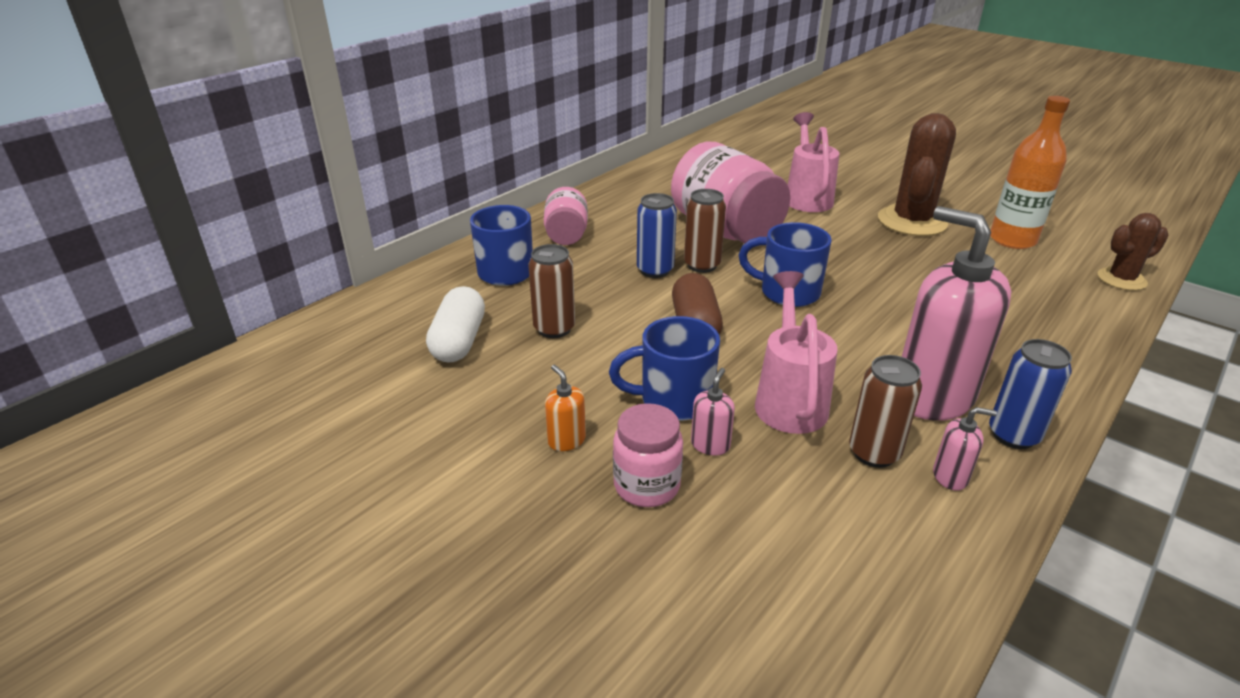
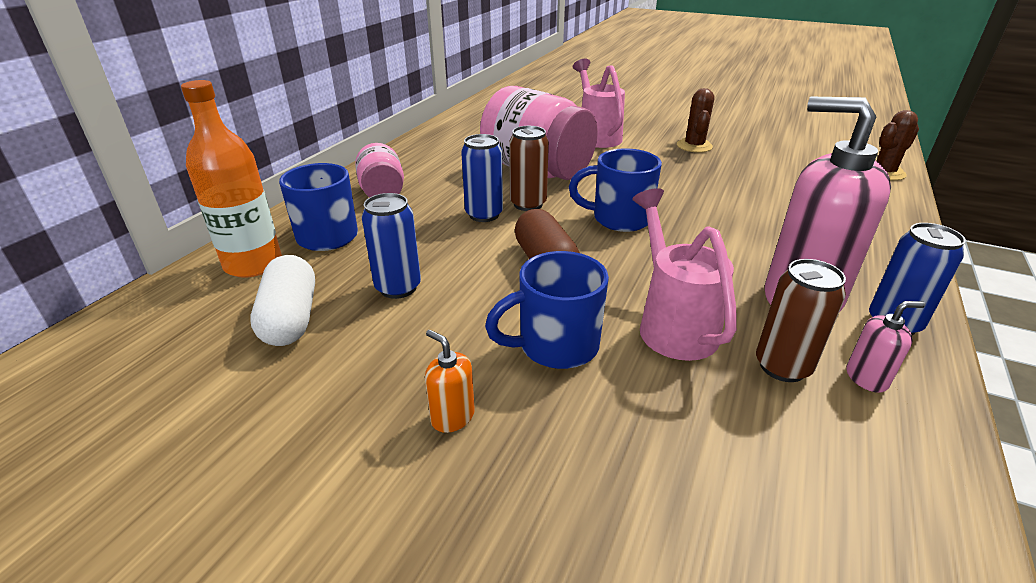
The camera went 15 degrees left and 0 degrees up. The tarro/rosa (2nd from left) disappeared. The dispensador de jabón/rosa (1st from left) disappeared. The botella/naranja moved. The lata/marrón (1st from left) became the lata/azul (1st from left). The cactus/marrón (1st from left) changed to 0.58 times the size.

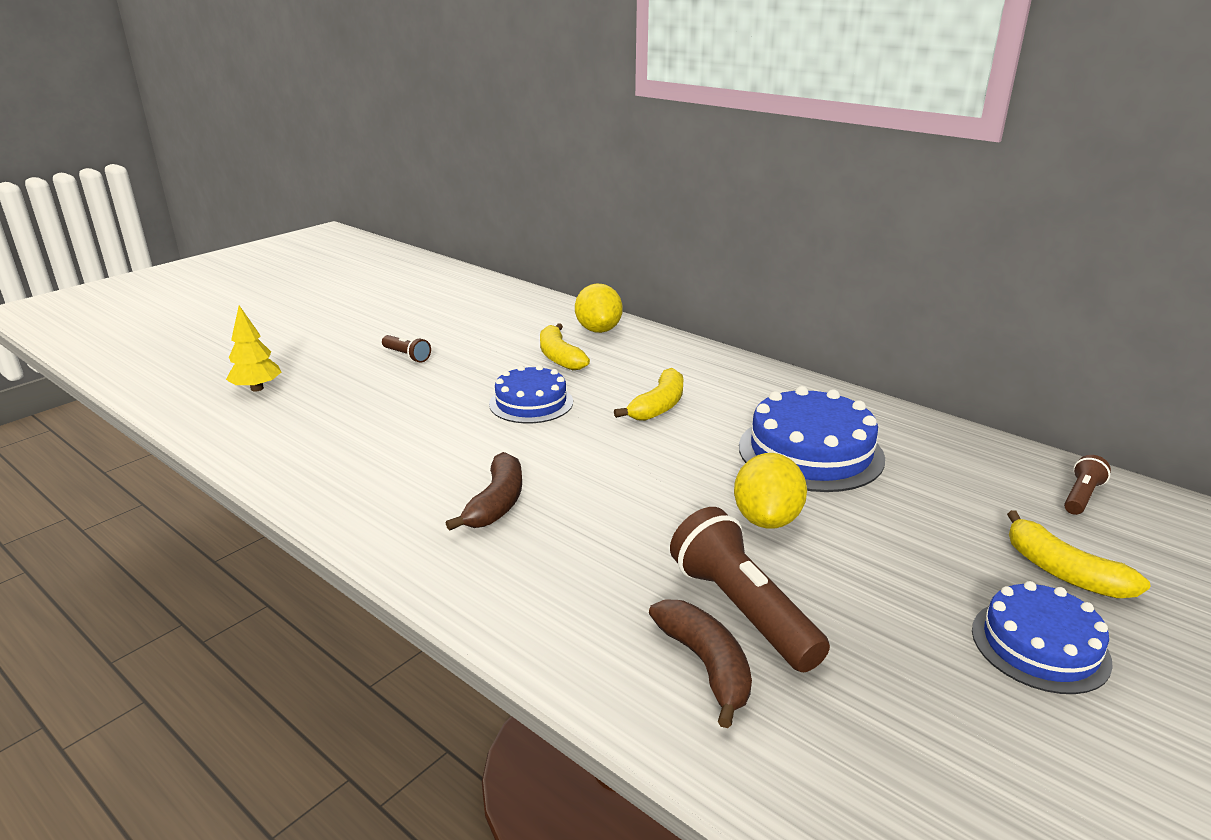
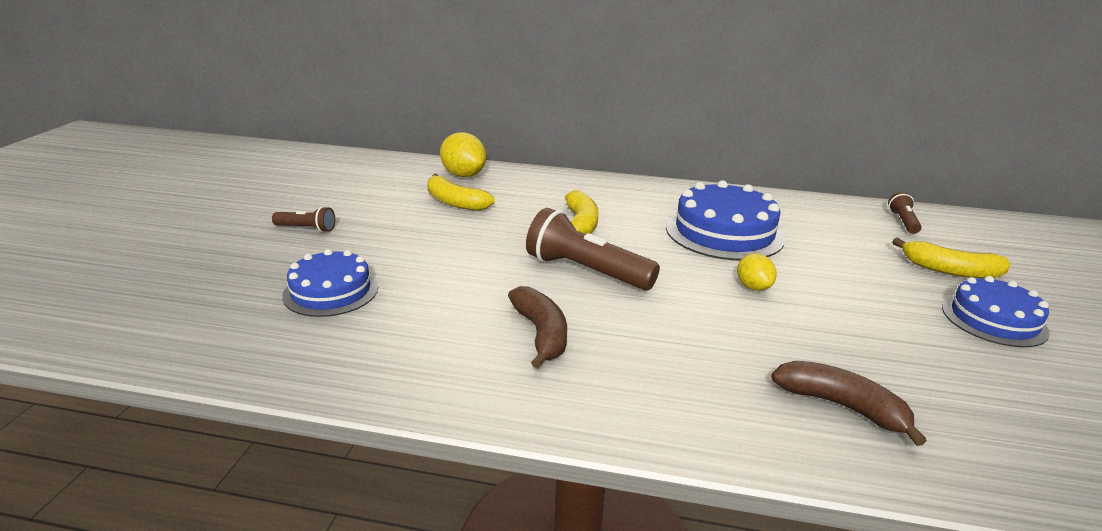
The camera went 30 degrees left and 0 degrees up. The árbol/amarillo disappeared. The tarta/azul (1st from left) moved. The lámpara de mano/marrón (2nd from left) moved. The limón/amarillo (2nd from left) changed to 0.60 times the size.

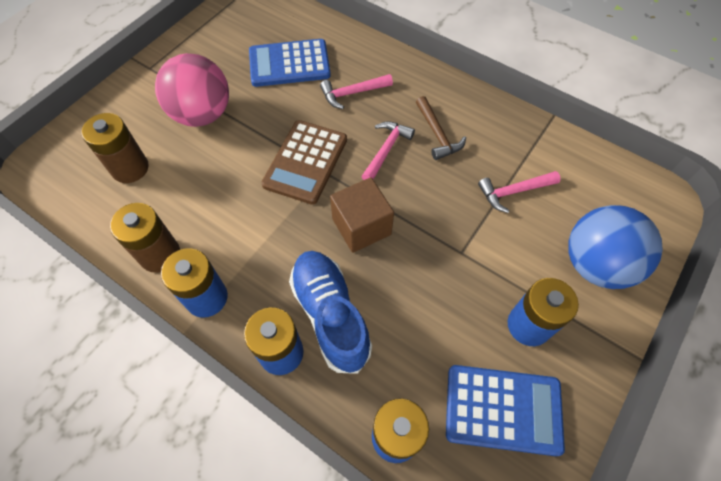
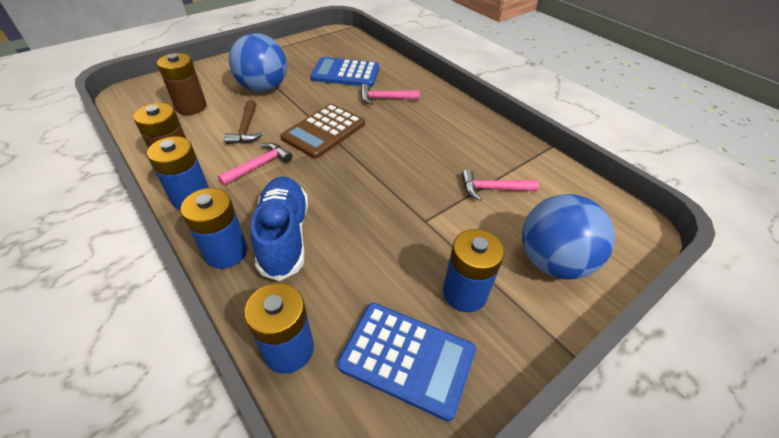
The camera went 15 degrees right and 15 degrees down. The cubo/marrón disappeared. The martillo/rosa (2nd from left in the first image) moved. The martillo/marrón moved. The pelota/rosa became the pelota/azul (1st from left).

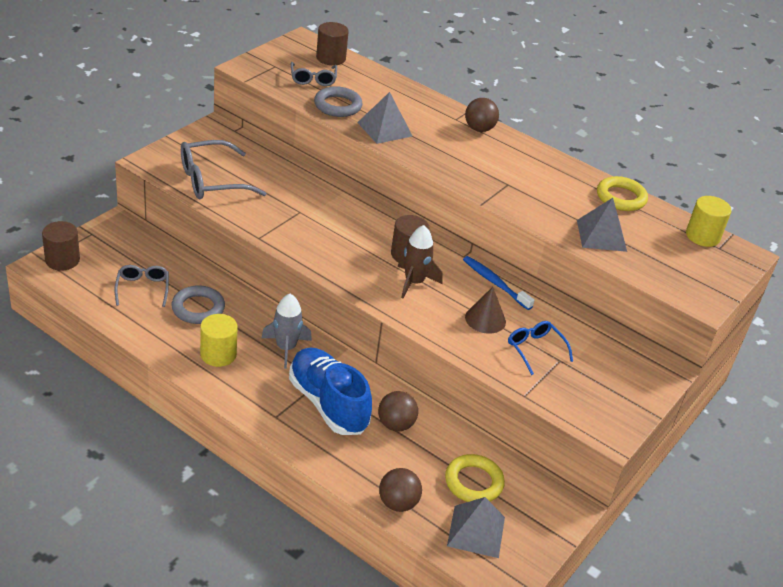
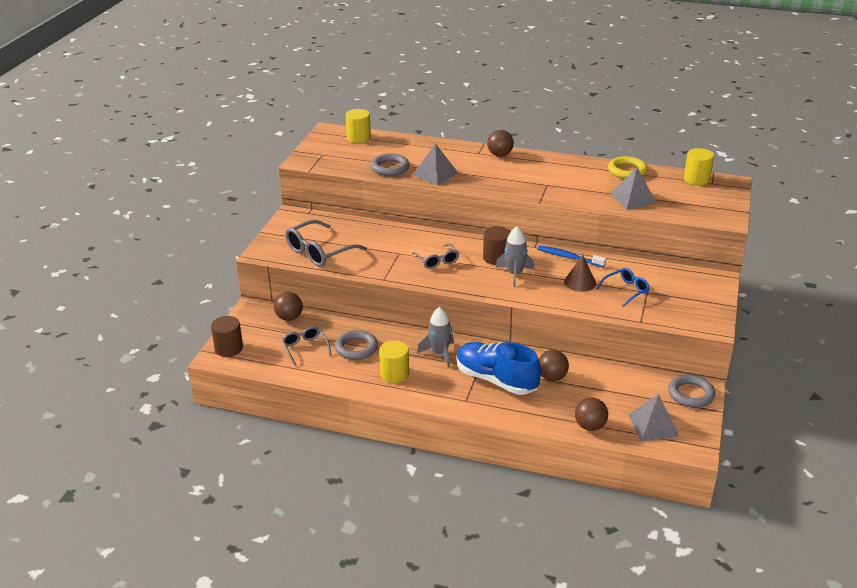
The camera went 15 degrees left and 5 degrees down. The anillo/amarillo (1st from left) disappeared. The pelota/marrón (1st from left) appeared. The anillo/gris (3rd from left) appeared. The gafas/gris (3rd from left) moved. The cilindro/marrón (2nd from left) became the cilindro/amarillo (1st from left). The cohete/marrón became the cohete/gris (2nd from left). The gafas/azul turned 105 degrees clockwise.

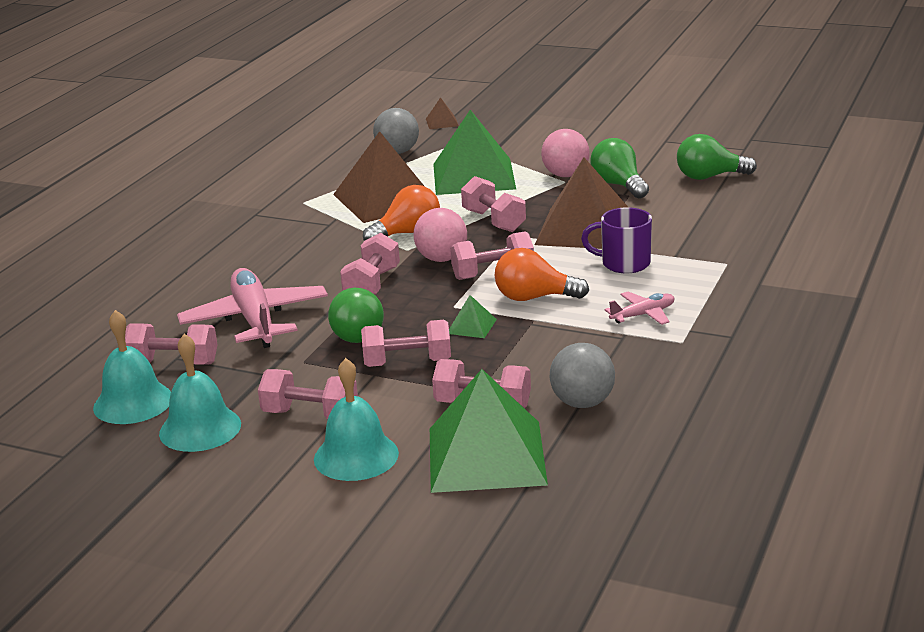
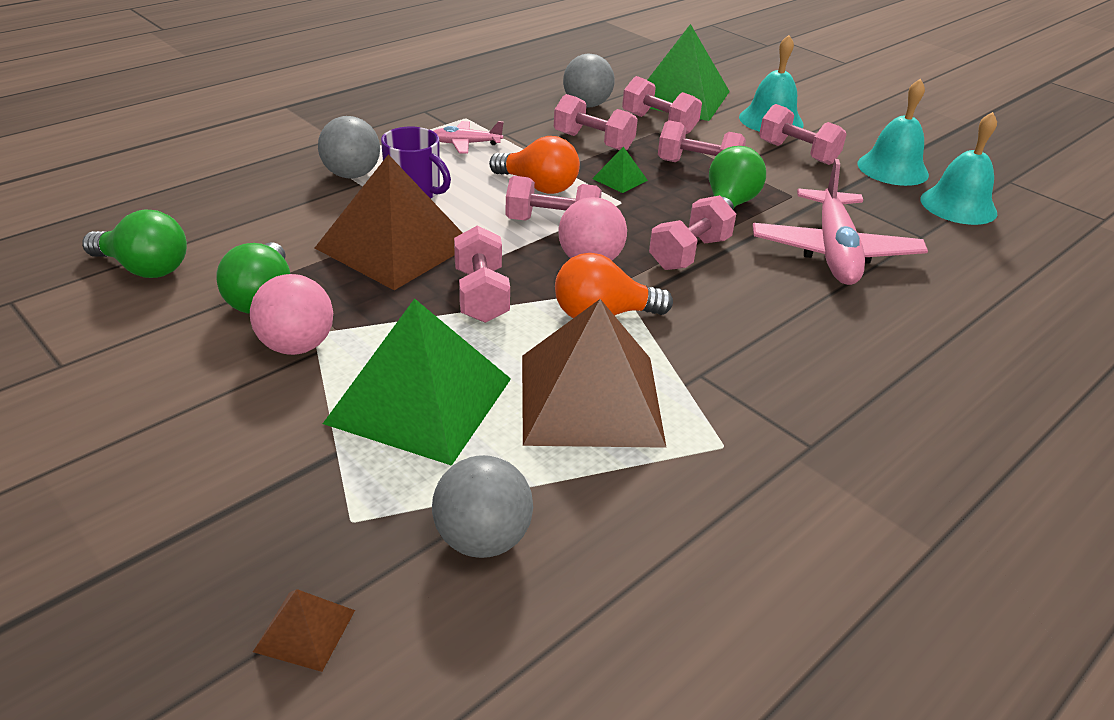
The camera went 160 degrees left and 10 degrees up. The pelota/gris (1st from left) appeared. The mancuerna/rosa (1st from left in the first image) moved.

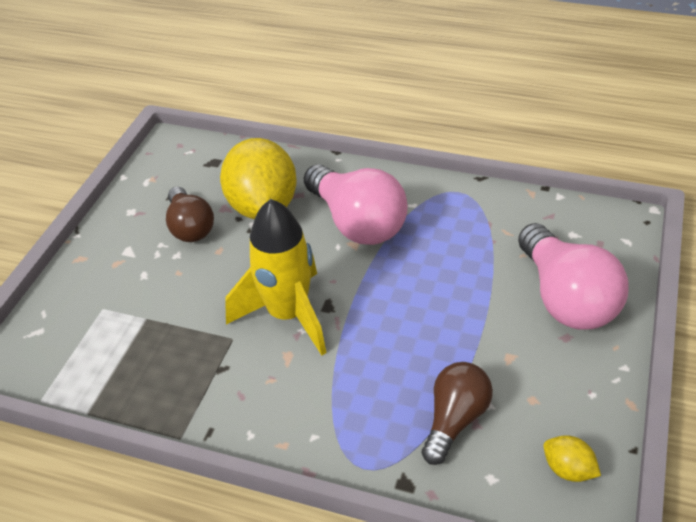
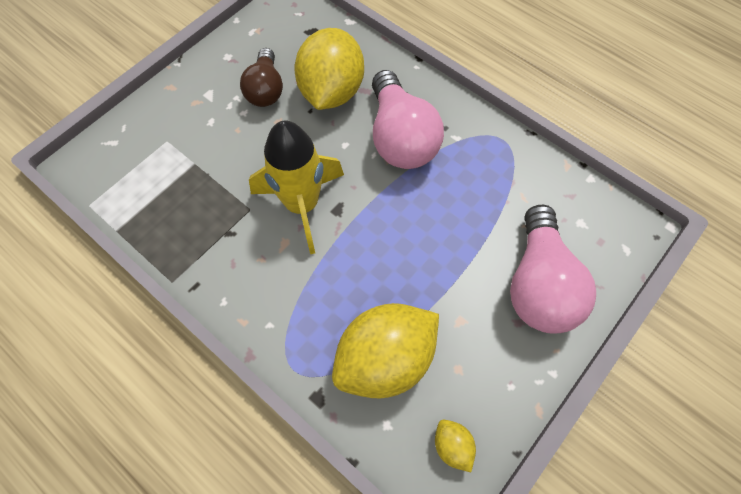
The camera went 20 degrees right and 20 degrees up. The bombilla/marrón (2nd from left) was replaced by the limón/amarillo (2nd from left).

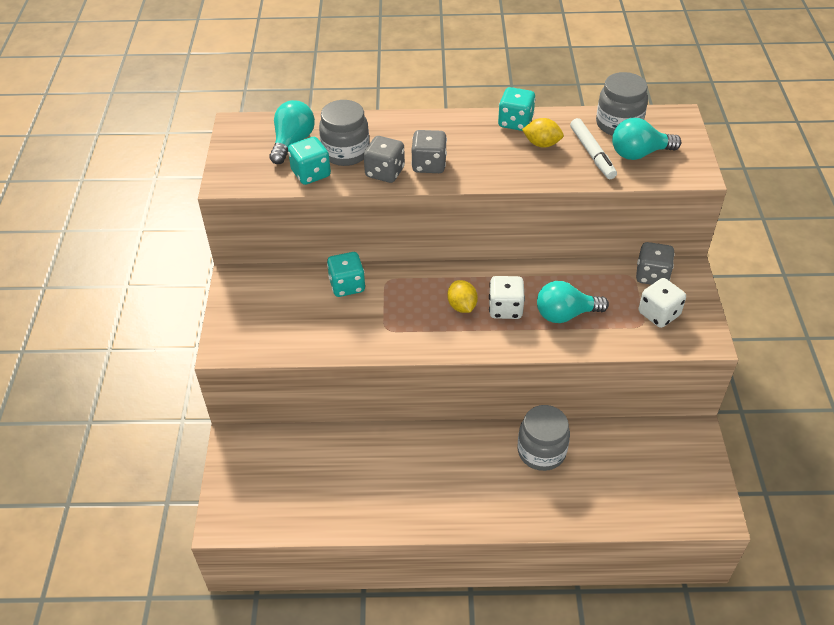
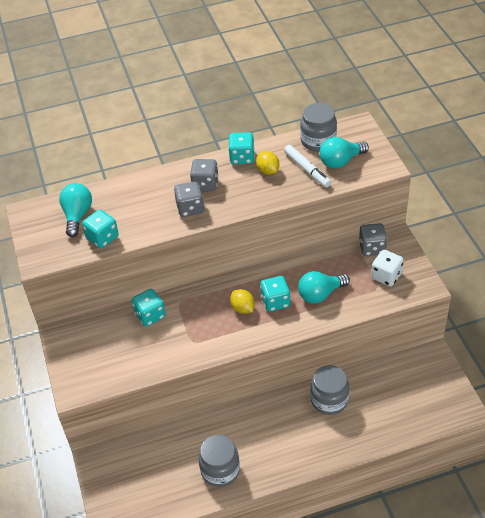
The camera went 15 degrees left and 0 degrees up. The tarro/gris (1st from left) moved. The dado/gris (1st from left in the first image) moved. The dado/blanco (1st from left) became the dado/turquesa (4th from left). The limón/amarillo (2nd from left) turned 60 degrees clockwise.

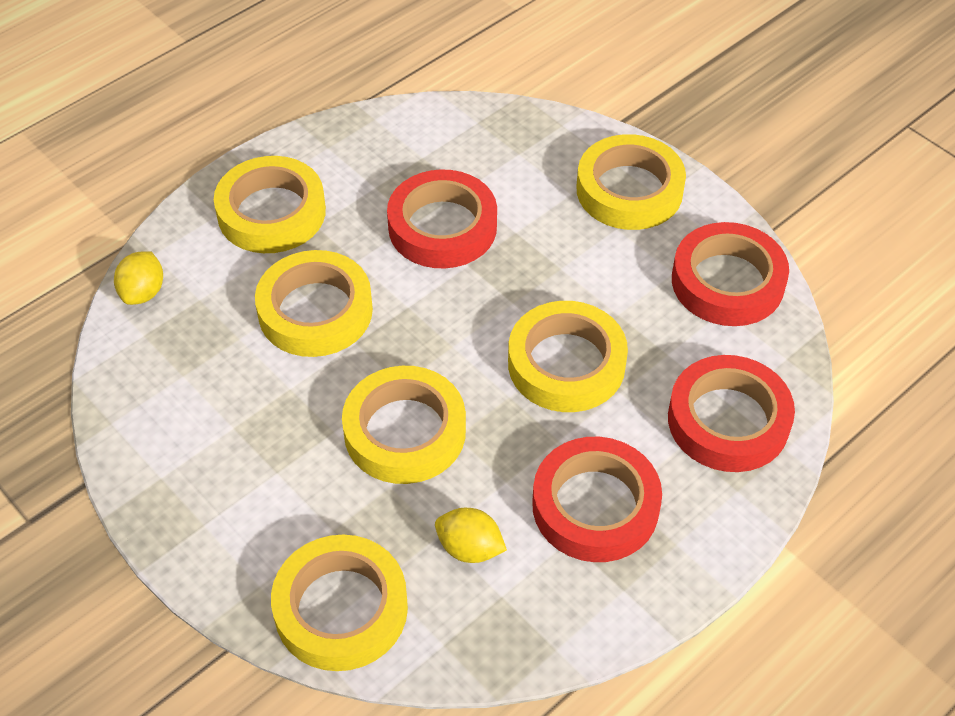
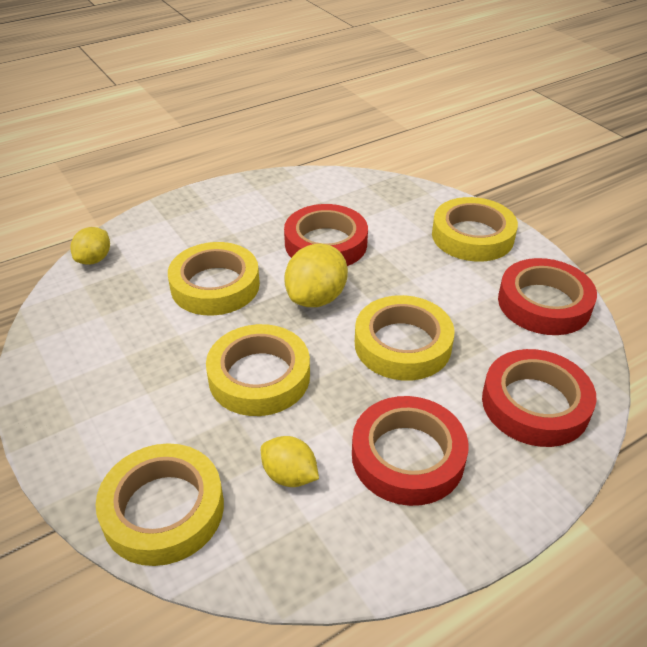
The camera went 10 degrees right and 10 degrees down. The cinta adhesiva/amarillo (1st from left) disappeared. The limón/amarillo (3rd from left) appeared.

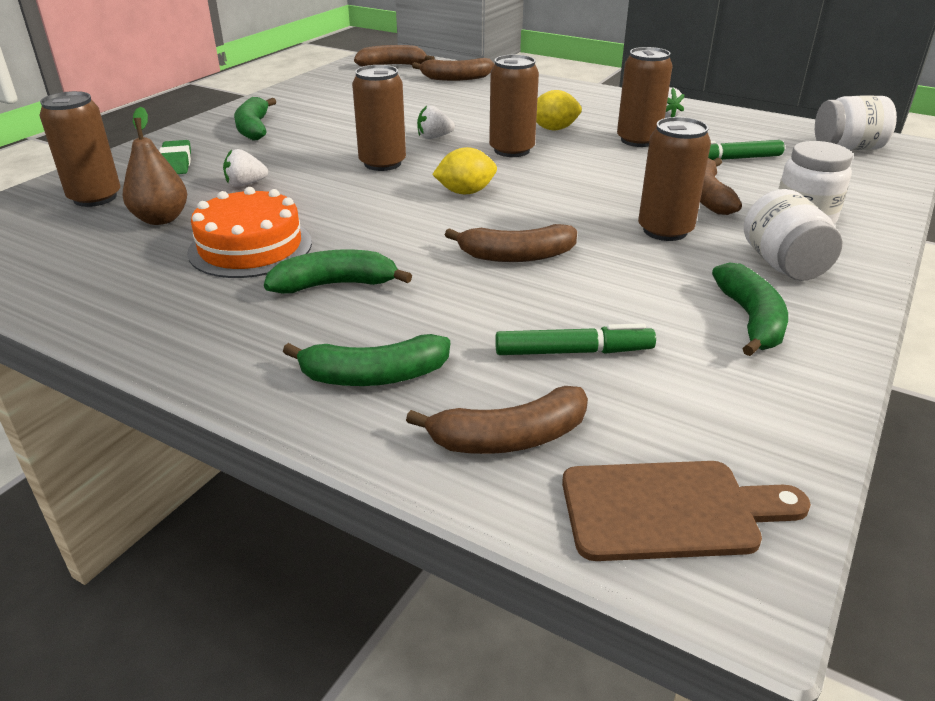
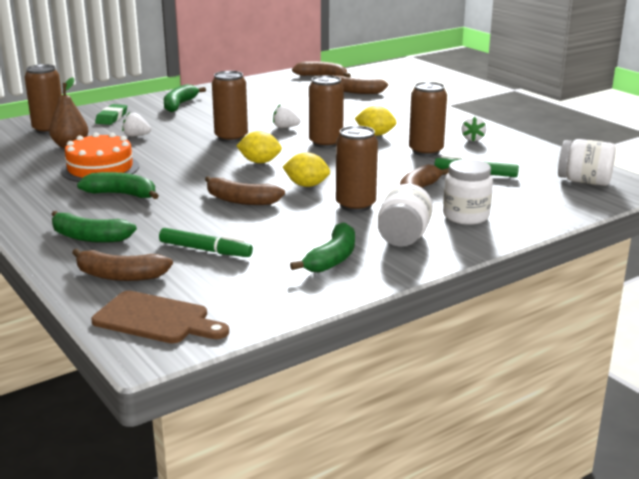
The camera went 25 degrees right and 10 degrees down. The limón/amarillo (2nd from left) appeared.

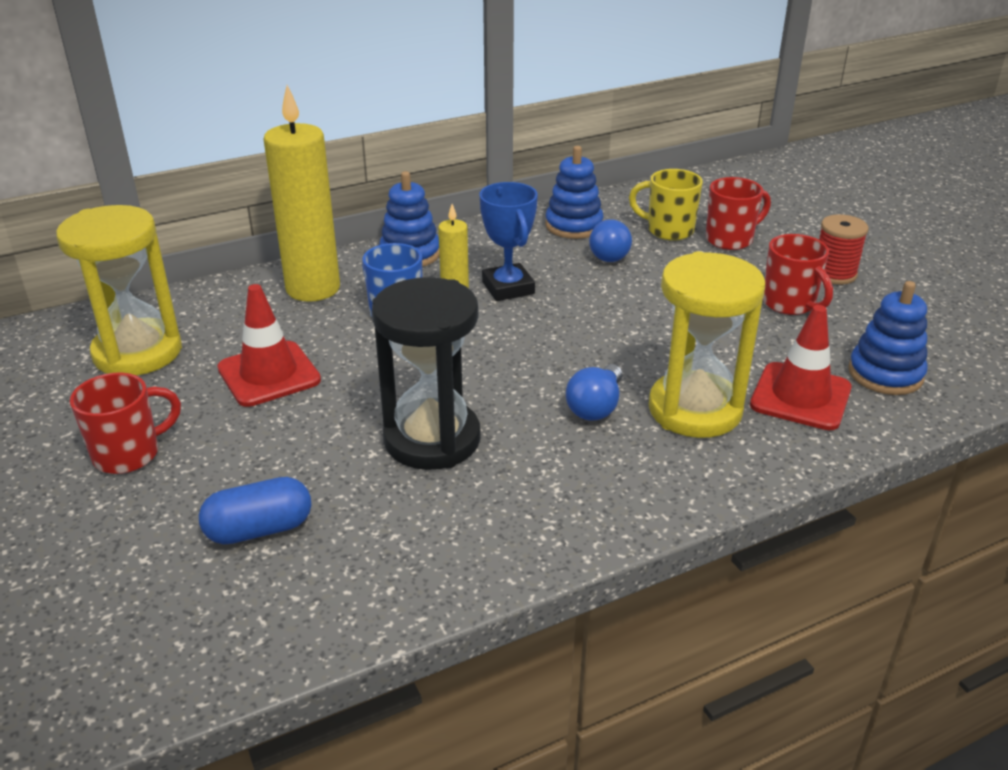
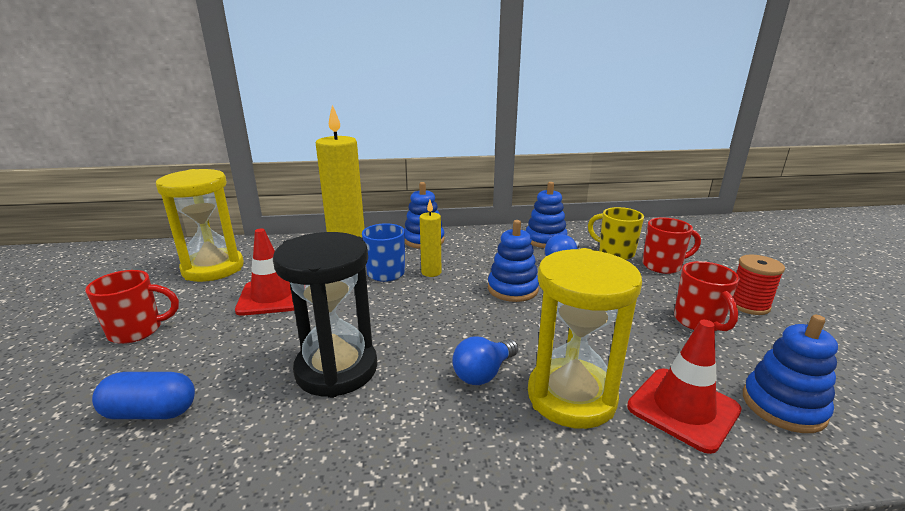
The camera went 20 degrees right and 10 degrees down. The trofeo/azul disappeared. The juguete apilable/azul (2nd from left) appeared.

